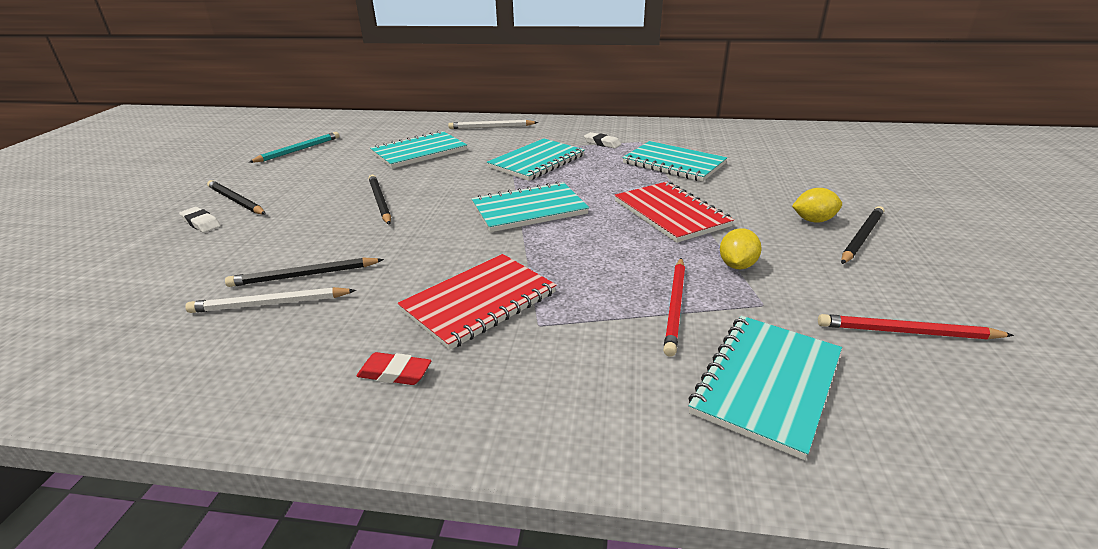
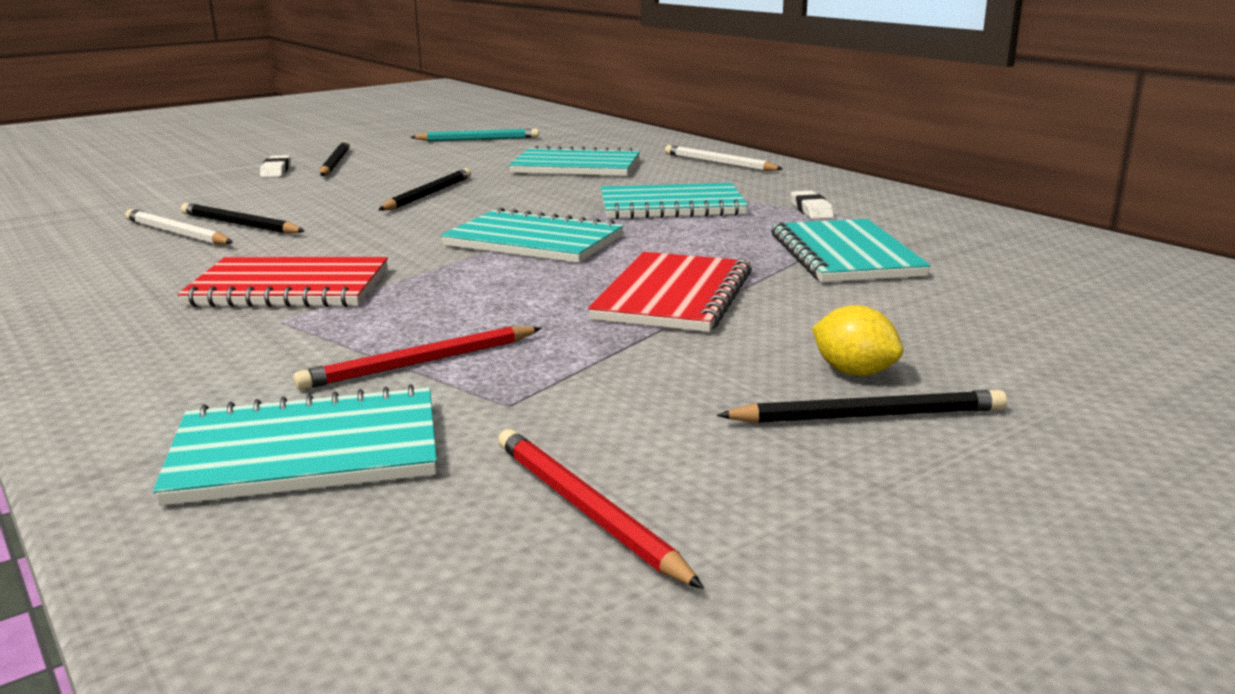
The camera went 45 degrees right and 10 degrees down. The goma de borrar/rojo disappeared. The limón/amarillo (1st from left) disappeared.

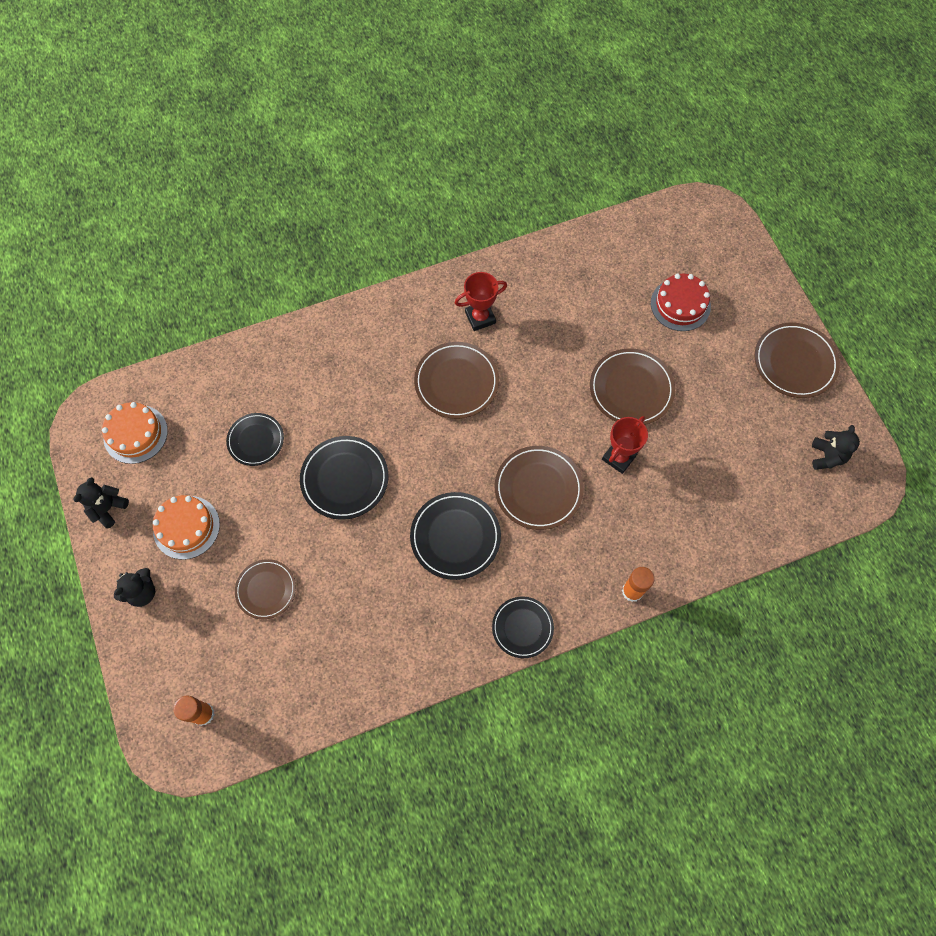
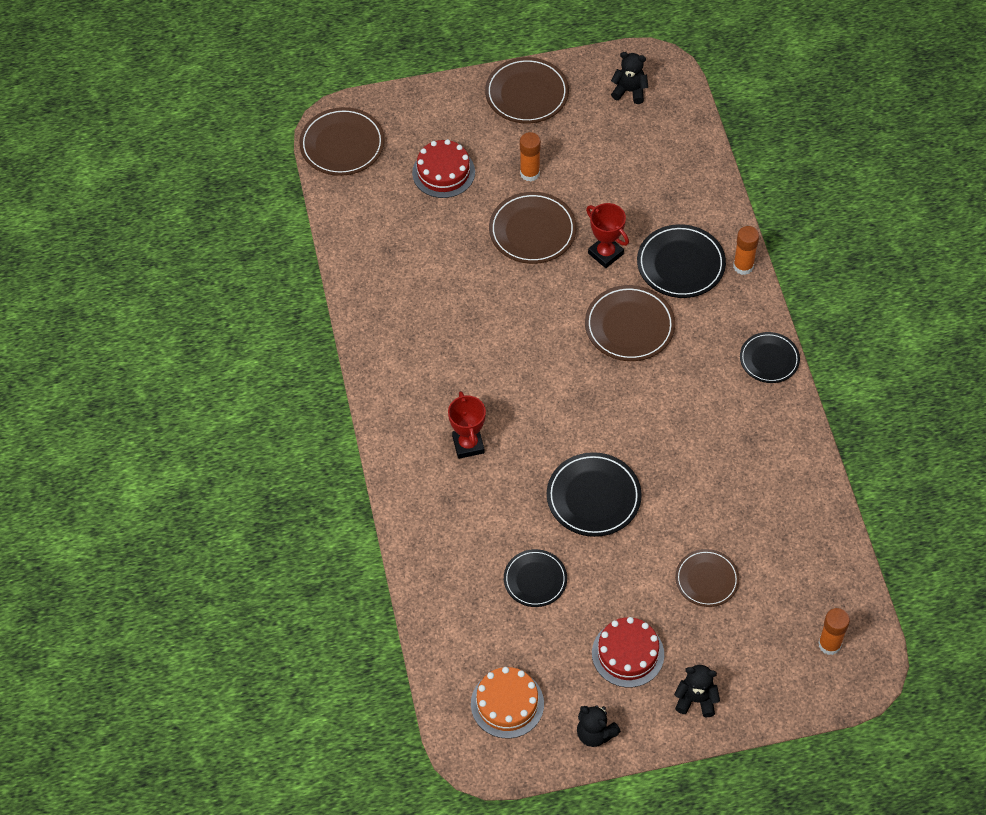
The camera went 80 degrees left and 10 degrees down. The barra de pegamento/naranja (1st from left) appeared. The plato/negro (3rd from left) moved. The plato/marrón (2nd from left in the first image) moved. The trofeo/rojo (1st from left) moved. The tarta/naranja (2nd from left) became the tarta/rojo (2nd from left). The osito/negro (2nd from left in the first image) turned 45 degrees counterclockwise.

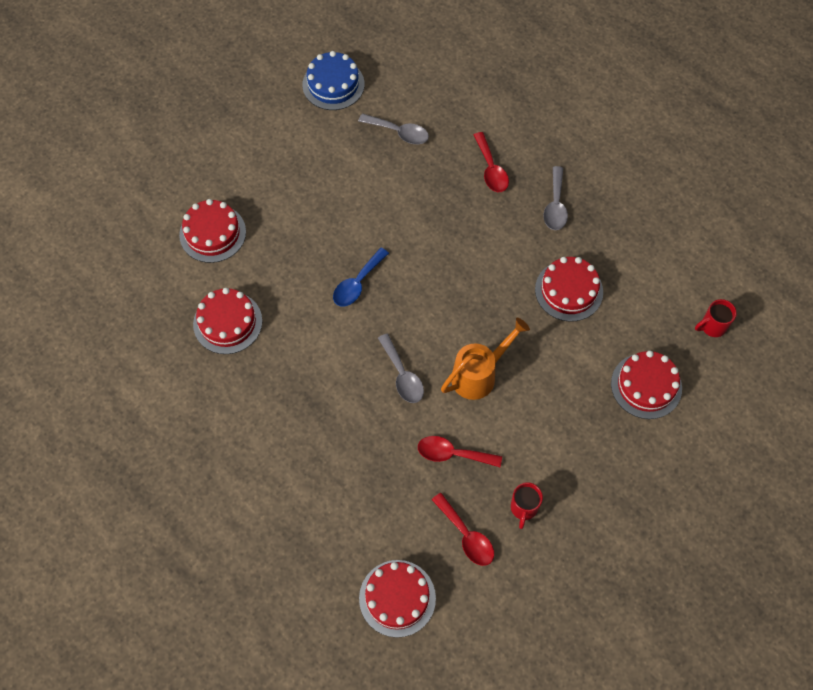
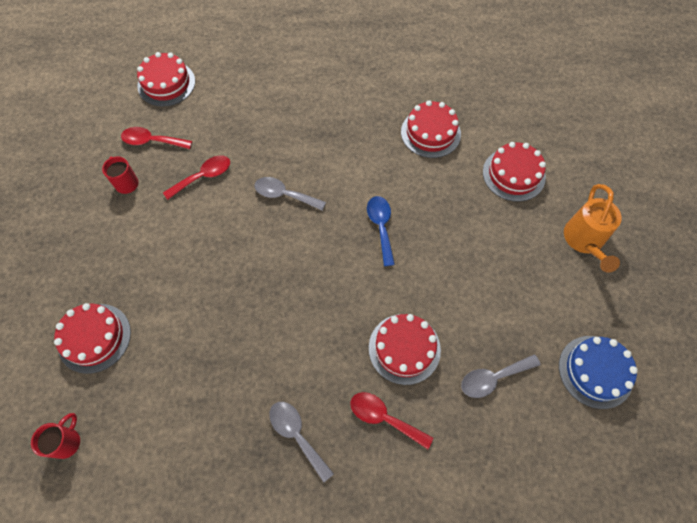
The camera went 135 degrees right and 0 degrees up. The regadera/naranja moved. The tarta/rojo (4th from left in the first image) moved.

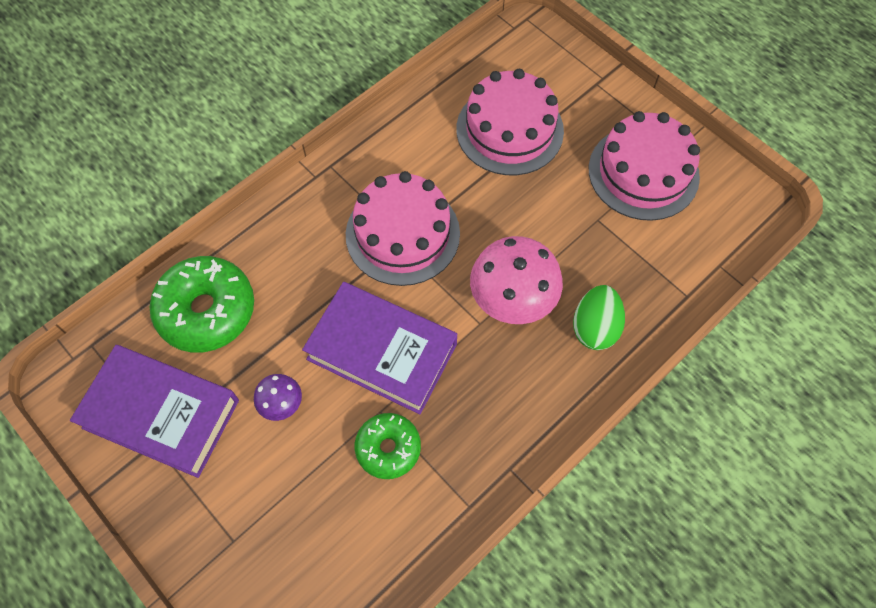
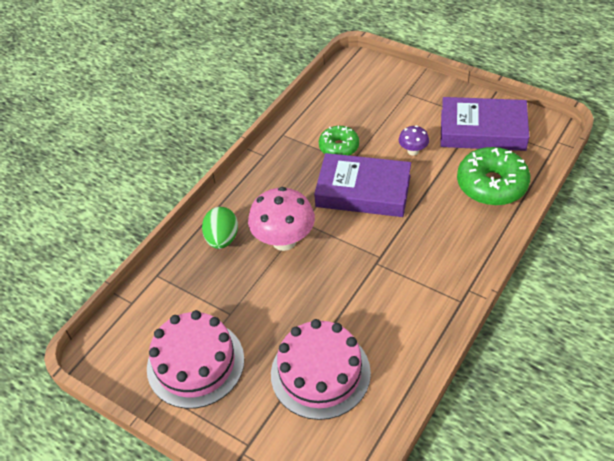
The camera went 170 degrees right and 15 degrees down. The tarta/rosa (1st from left) disappeared.

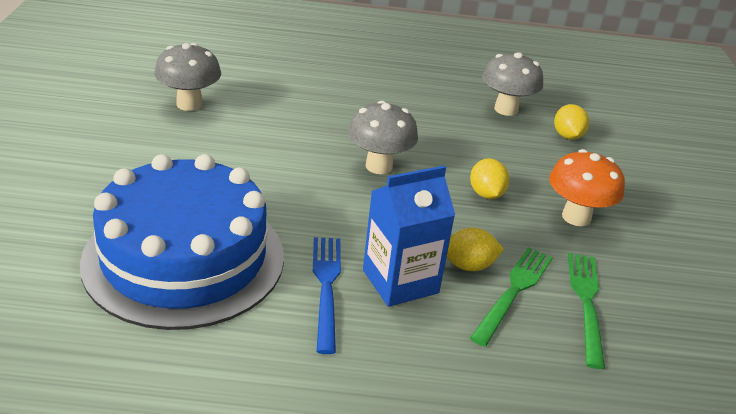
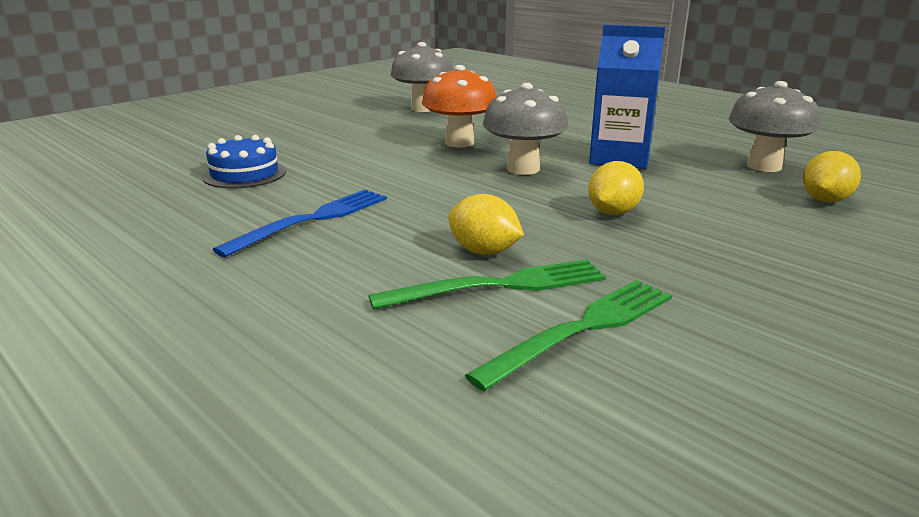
The camera went 45 degrees right and 10 degrees down. The cartón de leche/azul moved. The seta/naranja moved. The tarta/azul changed to 0.40 times the size.

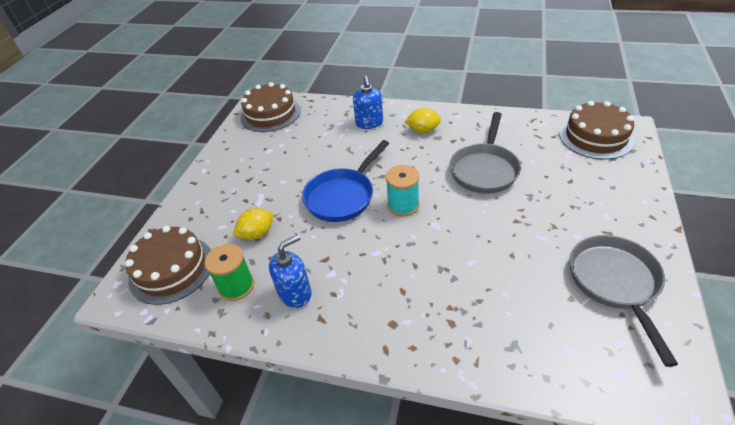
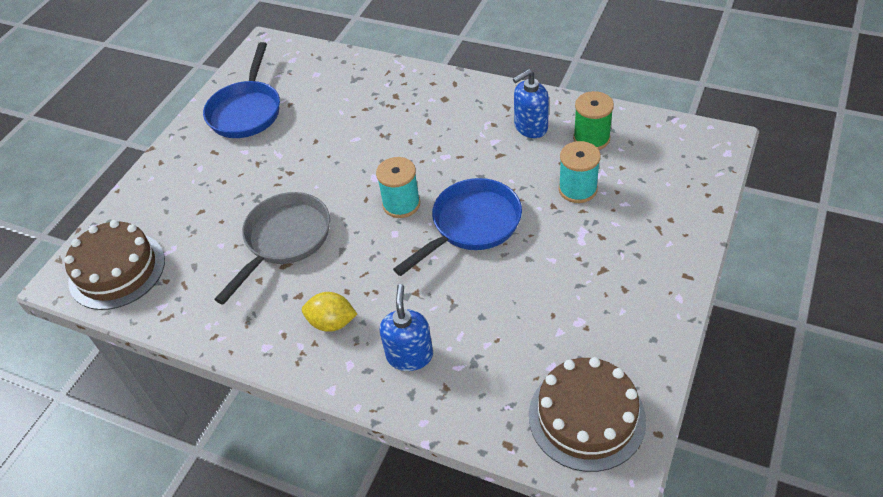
The camera went 170 degrees left and 5 degrees up. The tarta/marrón (1st from left) disappeared. The limón/amarillo (1st from left) was replaced by the carrete/turquesa (2nd from left). The sartén/gris (2nd from left) became the sartén/azul (1st from left).

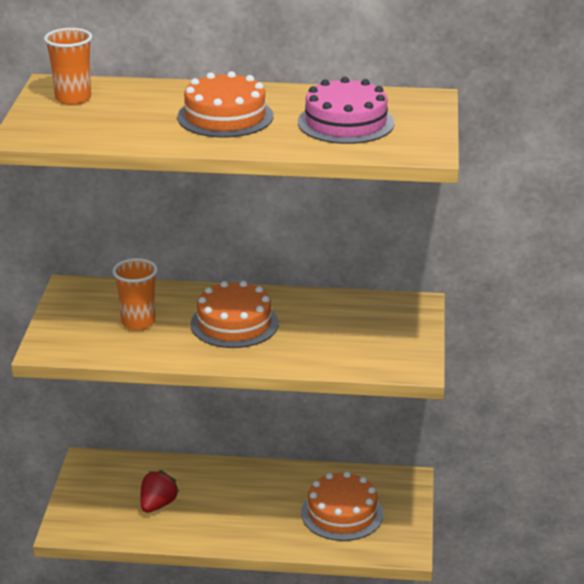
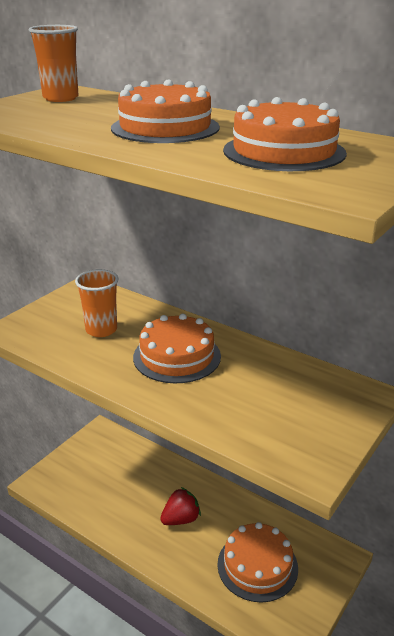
The camera went 30 degrees right and 0 degrees up. The fresa/rojo moved. The tarta/rosa became the tarta/naranja (4th from left).

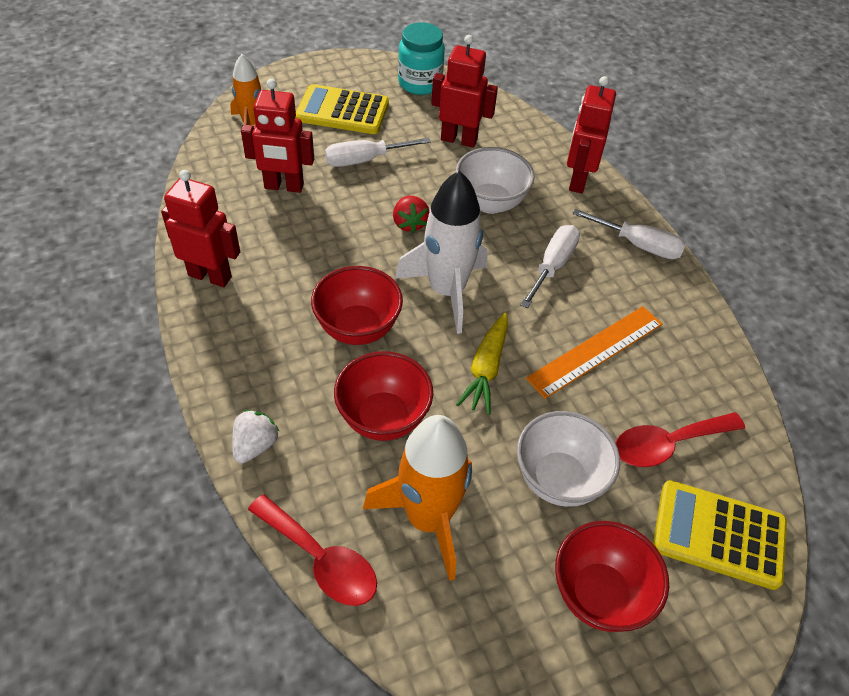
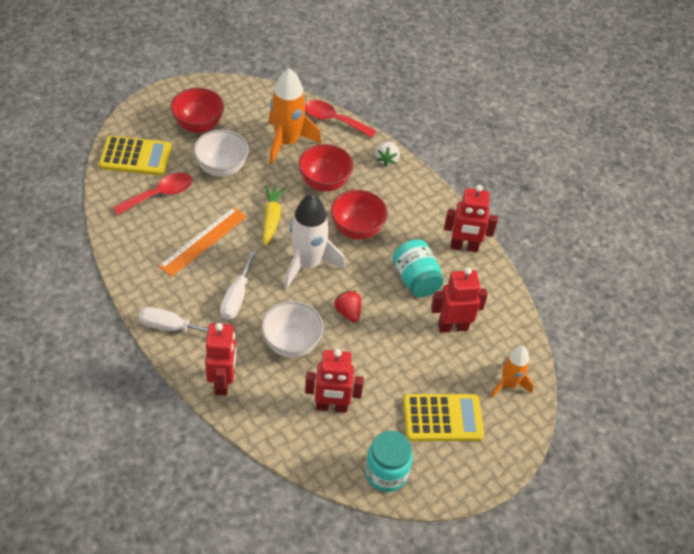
The camera went 165 degrees right and 0 degrees up. The destornillador/blanco (1st from left) disappeared. The tarro/turquesa (2nd from left) appeared.

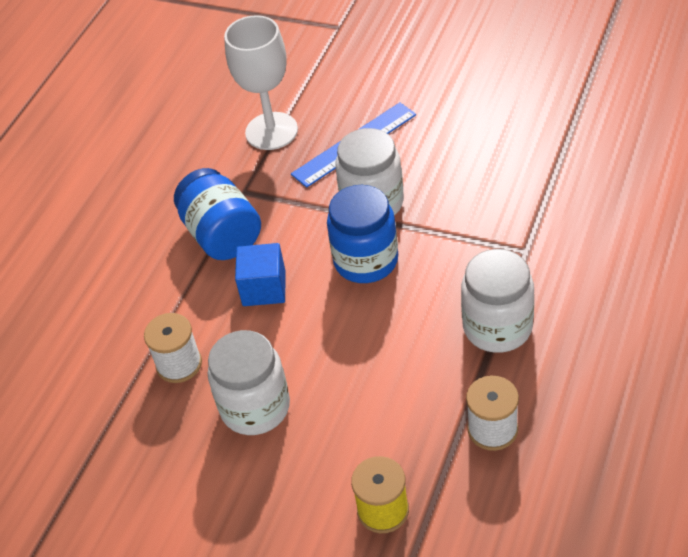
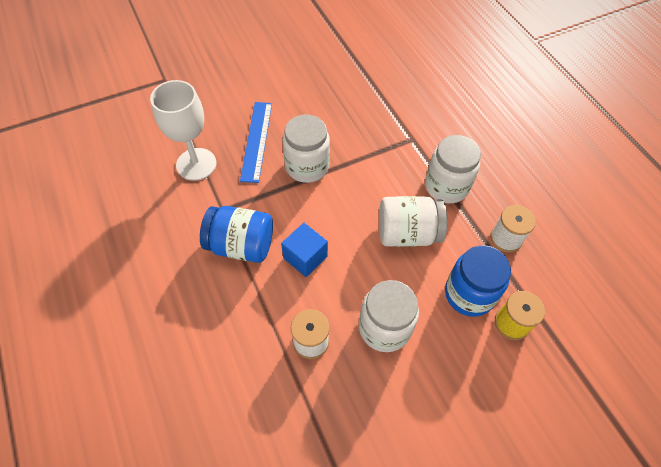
The camera went 55 degrees left and 10 degrees up. The tarro/blanco (3rd from left) appeared. The tarro/azul (2nd from left) moved.

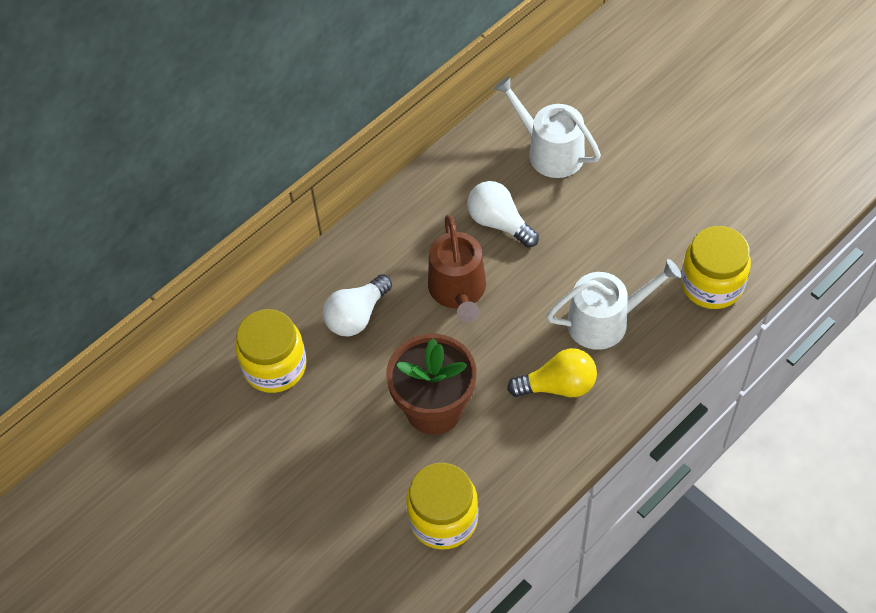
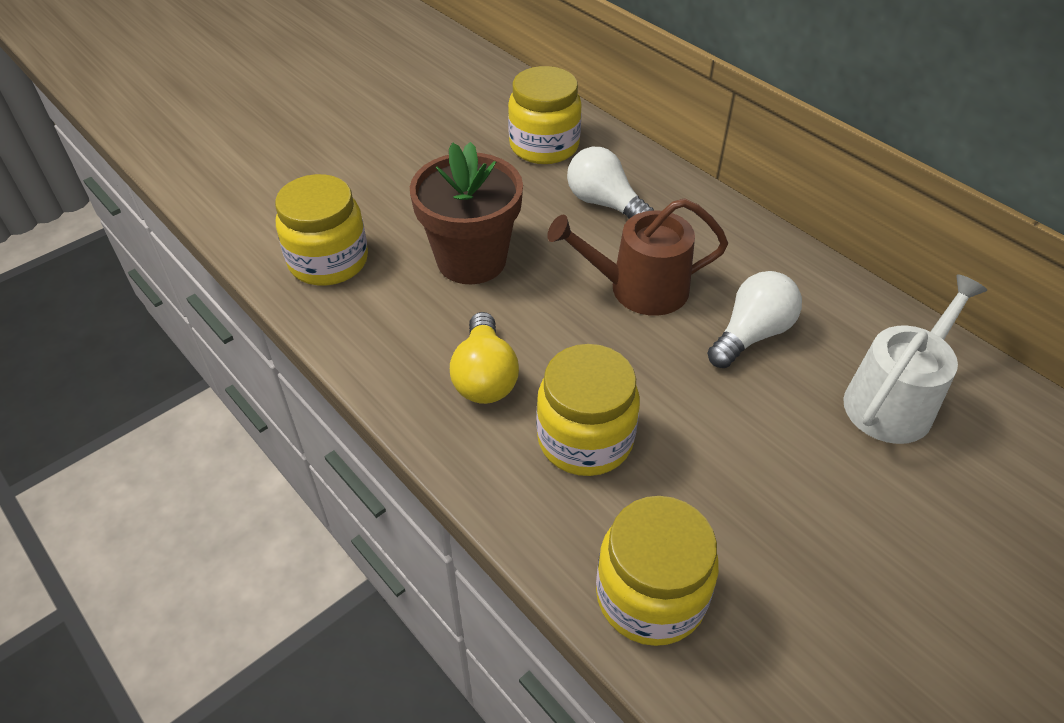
The camera went 90 degrees right and 10 degrees down. The regadera/blanco (2nd from left) was replaced by the tarro/amarillo (3rd from left).

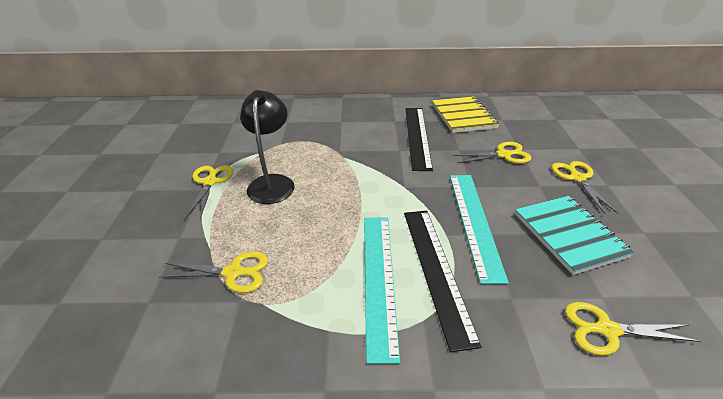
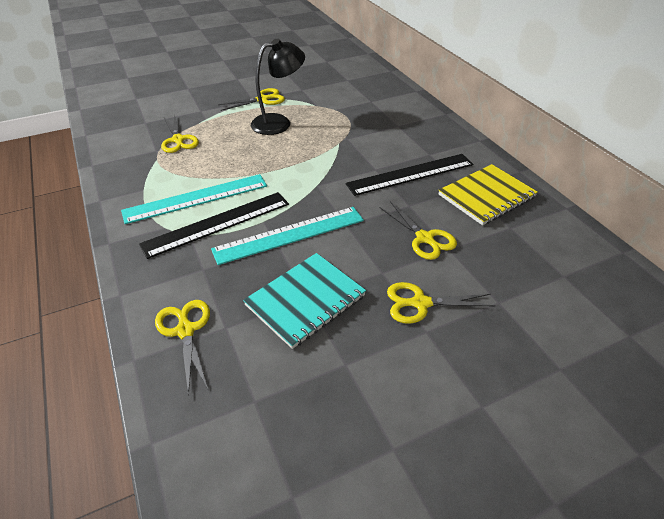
The camera went 65 degrees right and 5 degrees up. The tijeras/amarillo (4th from left in the first image) turned 150 degrees counterclockwise.

